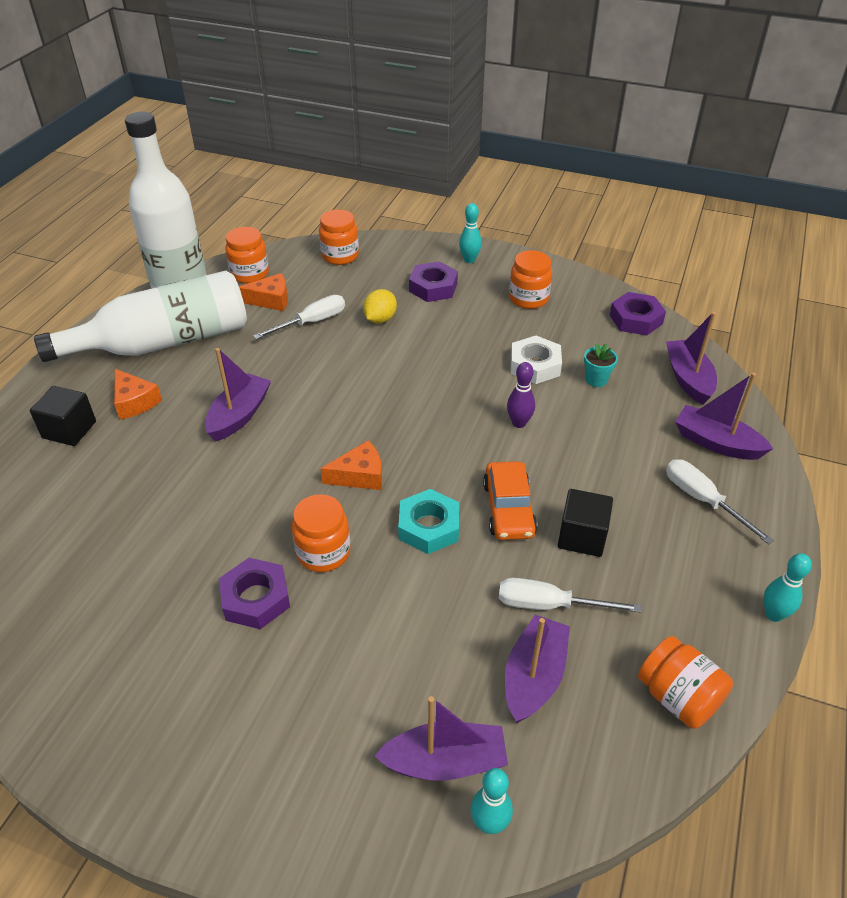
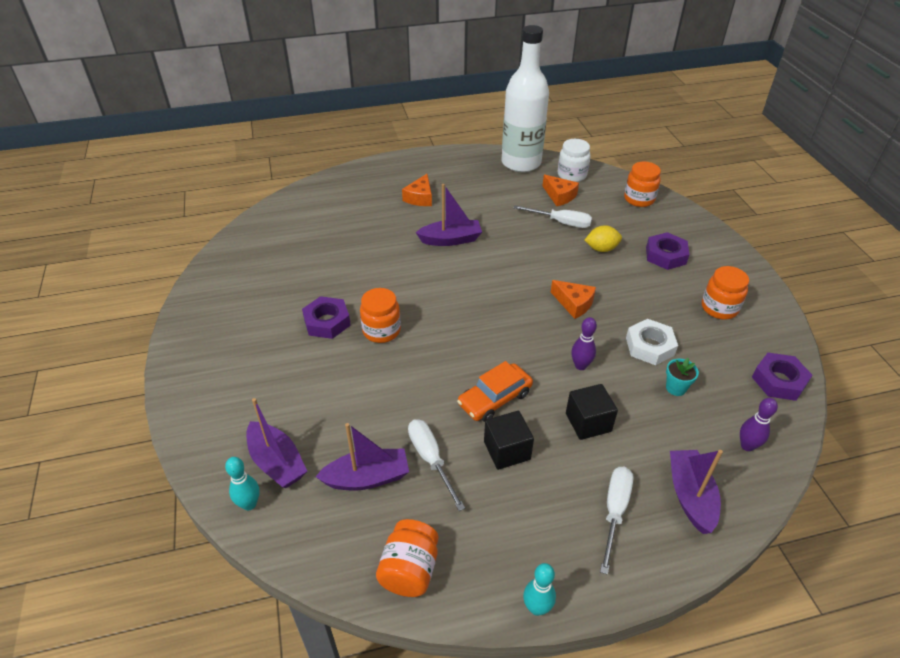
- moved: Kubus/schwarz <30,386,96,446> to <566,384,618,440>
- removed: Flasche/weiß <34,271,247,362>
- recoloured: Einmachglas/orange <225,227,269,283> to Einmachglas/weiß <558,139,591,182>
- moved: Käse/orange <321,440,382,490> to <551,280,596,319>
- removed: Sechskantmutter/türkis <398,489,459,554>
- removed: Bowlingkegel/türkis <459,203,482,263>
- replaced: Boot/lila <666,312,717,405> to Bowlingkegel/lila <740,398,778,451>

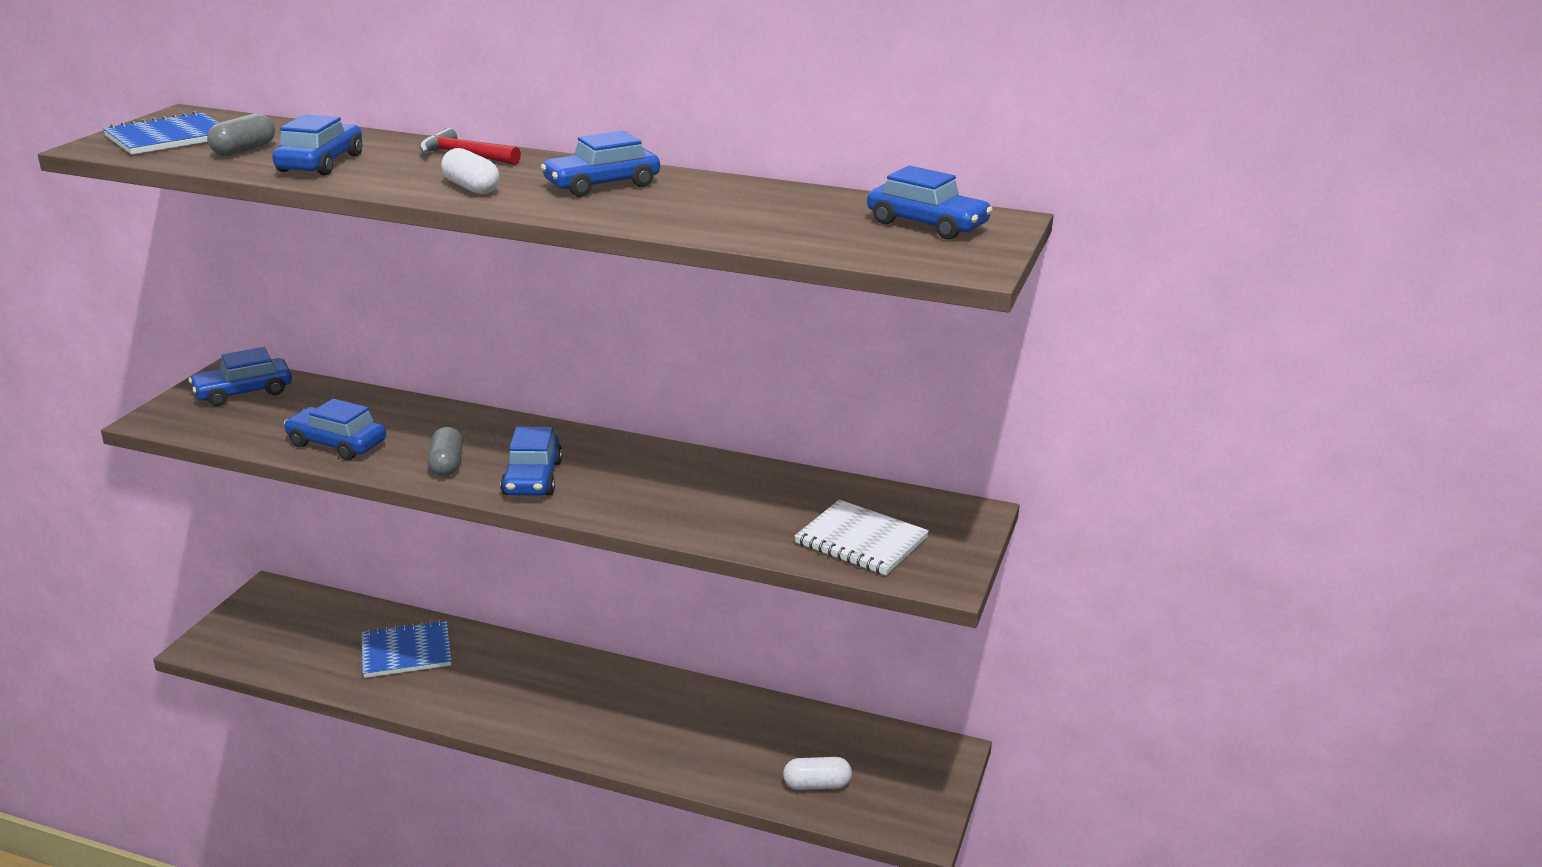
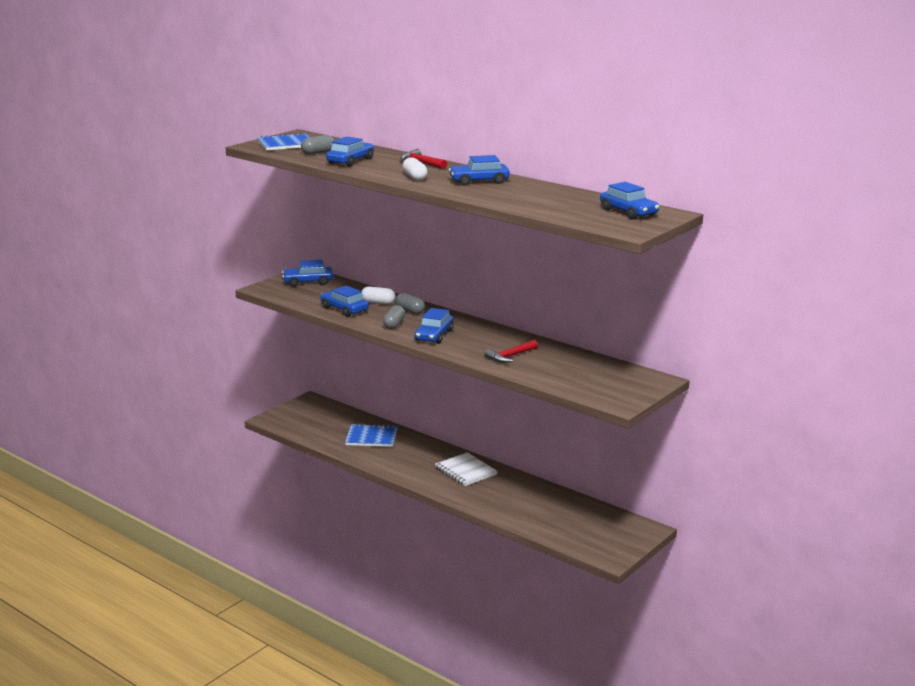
- moved: Kapsel/weiß <783,757,852,790> to <362,287,395,304>
- moved: Notizbuch/weiß <794,500,929,575> to <435,452,498,486>
- added: Kapsel/grau <395,293,425,314>
- added: Hammer/rot <484,340,538,363>

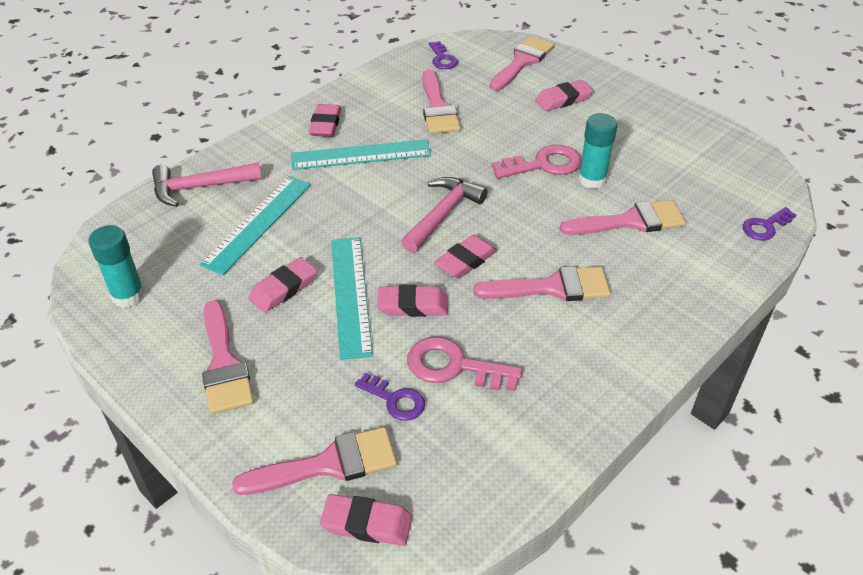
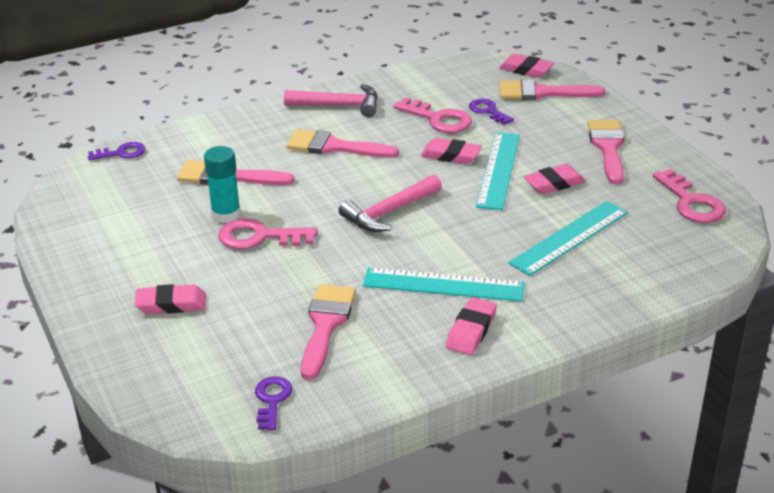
- replaced: Klebestift/türkis <88,225,145,307> to Schlüssel/rosa <653,169,726,223>
- moved: Hammer/rosa <152,162,262,207> to <284,84,378,117>
- removed: Radiergummi/rosa <434,235,497,279>
- removed: Pinsel/rosa <490,36,554,91>

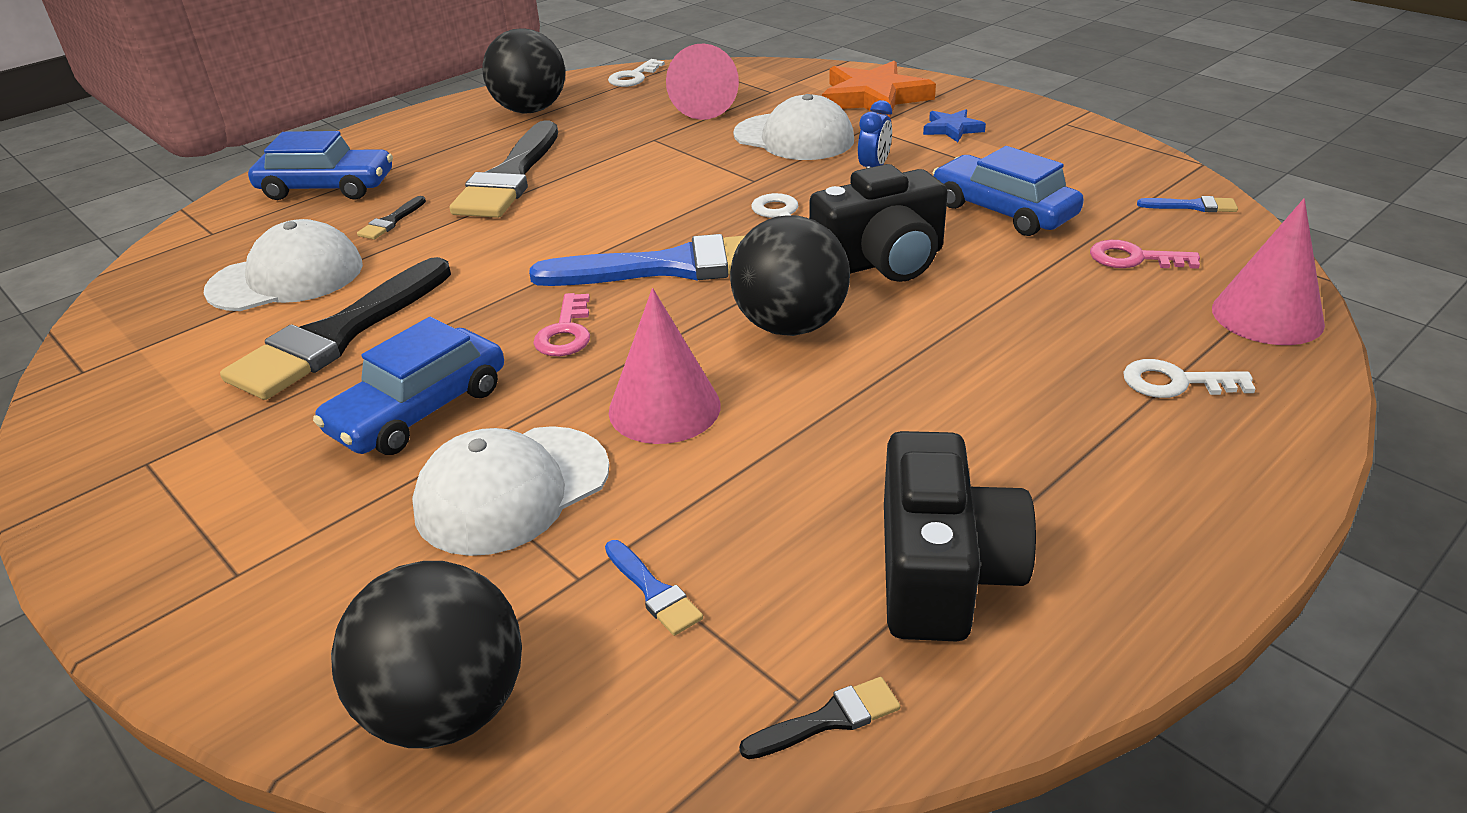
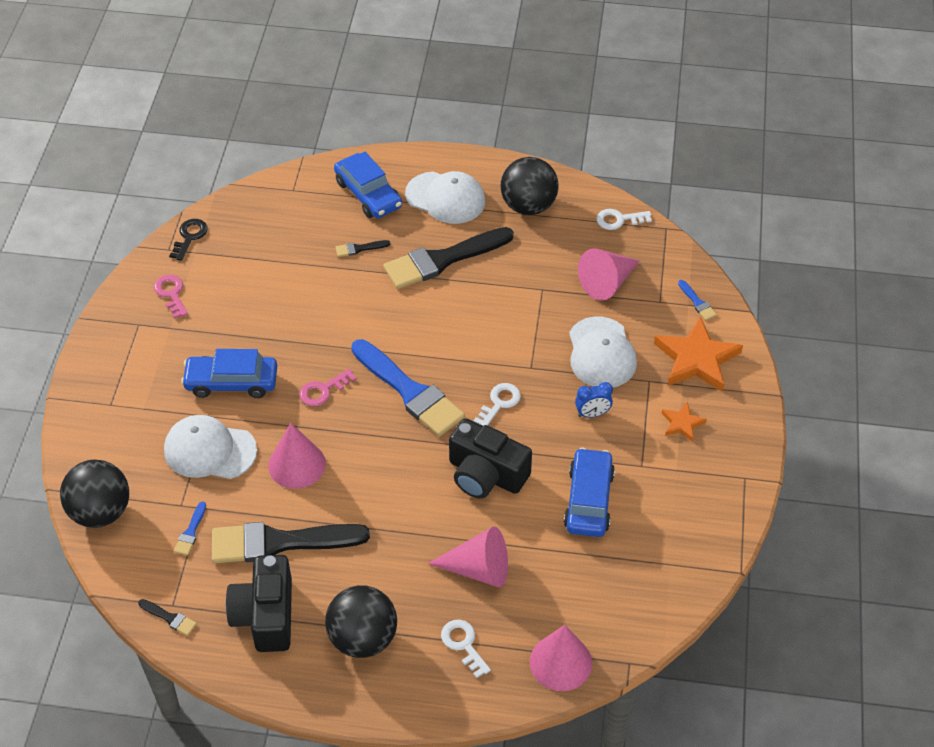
- moved: Kappe/weiß <203,219,363,311> to <405,171,485,224>
- moved: Pinsel/schwarz <220,257,451,400> to <212,522,370,563>
- moved: Ball/schwarz <730,215,850,336> to <325,585,397,658>
- turned: Kamera/schwarz <884,431,1036,642> = <226,555,292,652> 120 degrees clockwise
- recoloured: Stern/blau <923,109,986,142> to Stern/orange <662,402,707,442>
- moved: Schlüssel/rosa <1090,240,1200,269> to <154,275,188,318>
- moved: Pinsel/blau <1137,196,1238,212> to <678,280,717,320>
- added: Schlüssel/schwarz <169,219,208,261>
- added: Kegel/rosa <428,526,508,588>

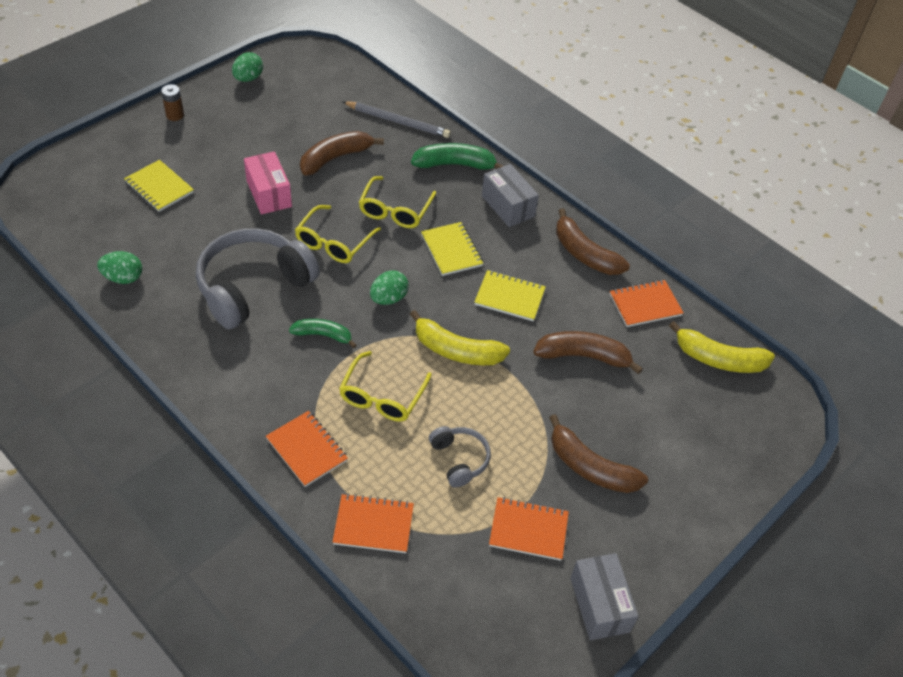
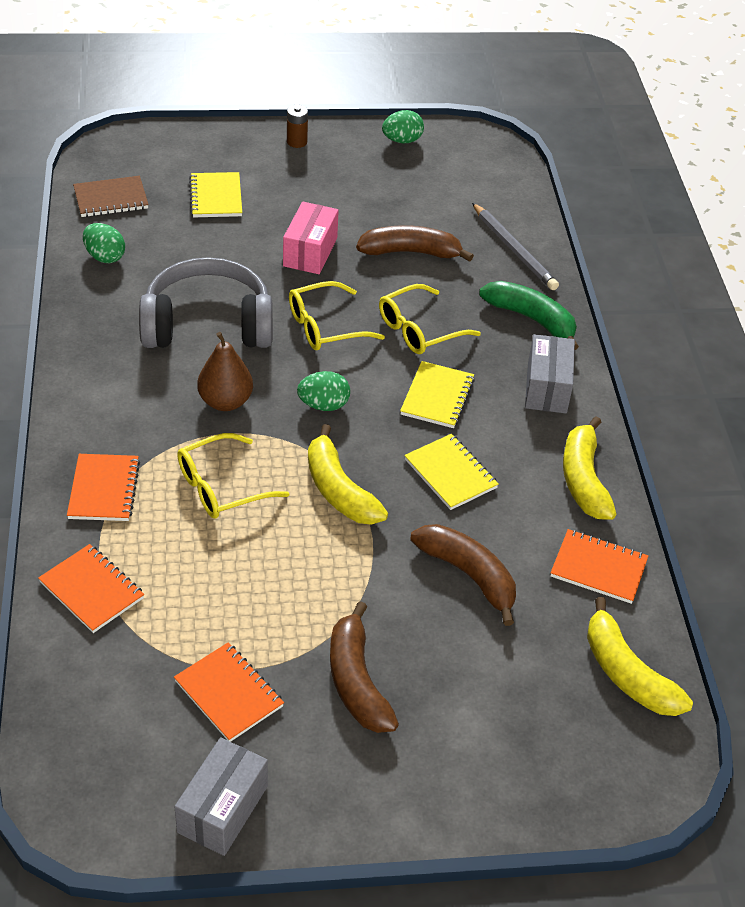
- replaced: Banane/grün <289,319,356,348> to Birne/braun <197,332,253,411>
- removed: Kopfhörer/grau <429,426,491,488>
- recoloured: Banane/braun <556,208,630,275> to Banane/gelb <563,416,617,520>
- added: Notizbuch/braun <73,176,149,217>

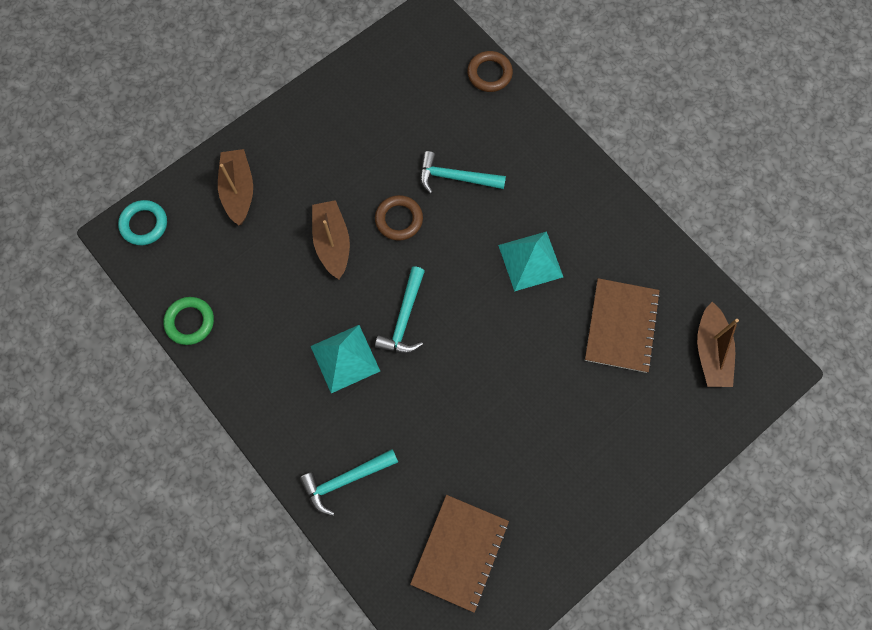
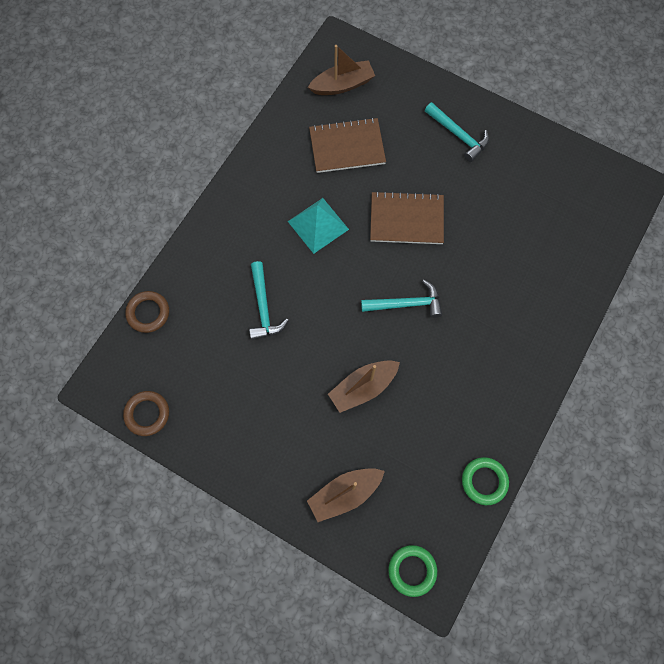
- recoloured: Ring/türkis <118,200,167,245> to Ring/grün <388,545,437,597>
- moved: Hammer/türkis <299,449,398,516> to <425,102,489,162>
- removed: Pyramide/türkis <311,325,380,393>
- moved: Ring/braun <375,195,423,241> to <123,391,169,436>
- moved: Notizbuch/braun <410,495,509,613> to <370,191,444,244>

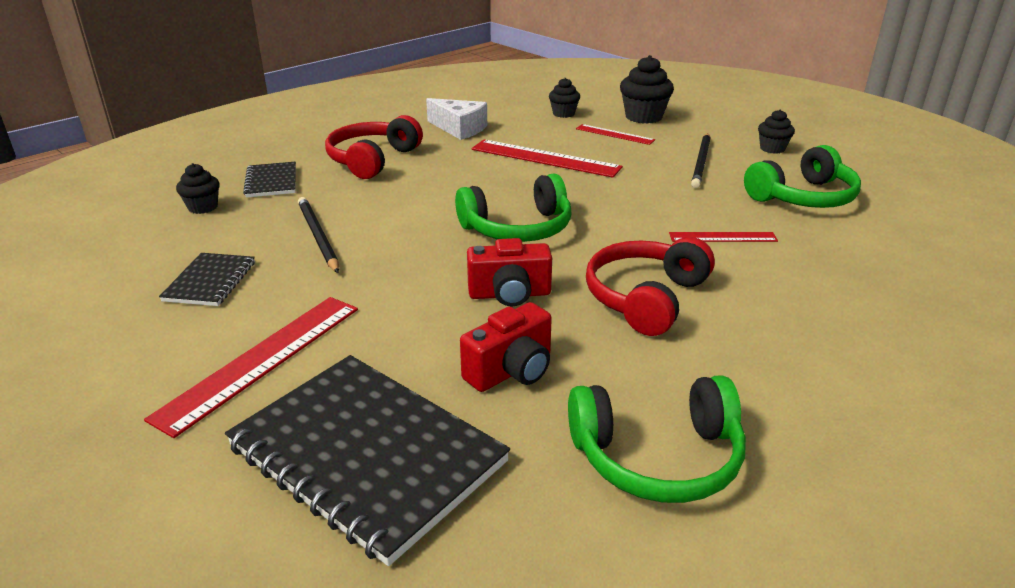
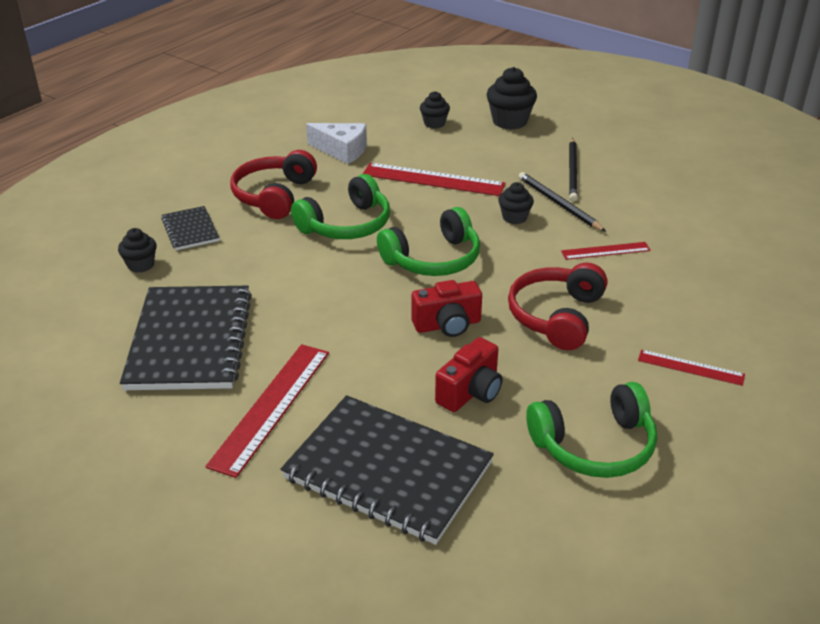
- resized: Notizbuch/schwarz <159,253,255,306> = <120,286,252,390> x2.05
- moved: Bleistift/schwarz <298,197,339,273> to <518,172,606,232>
- moved: Lineal/rot <576,124,655,145> to <638,350,745,386>
- moved: Kopfhörer/grün <744,145,861,208> to <291,174,390,239>
- moved: Muffin/schwarz <758,110,795,154> to <498,182,534,224>

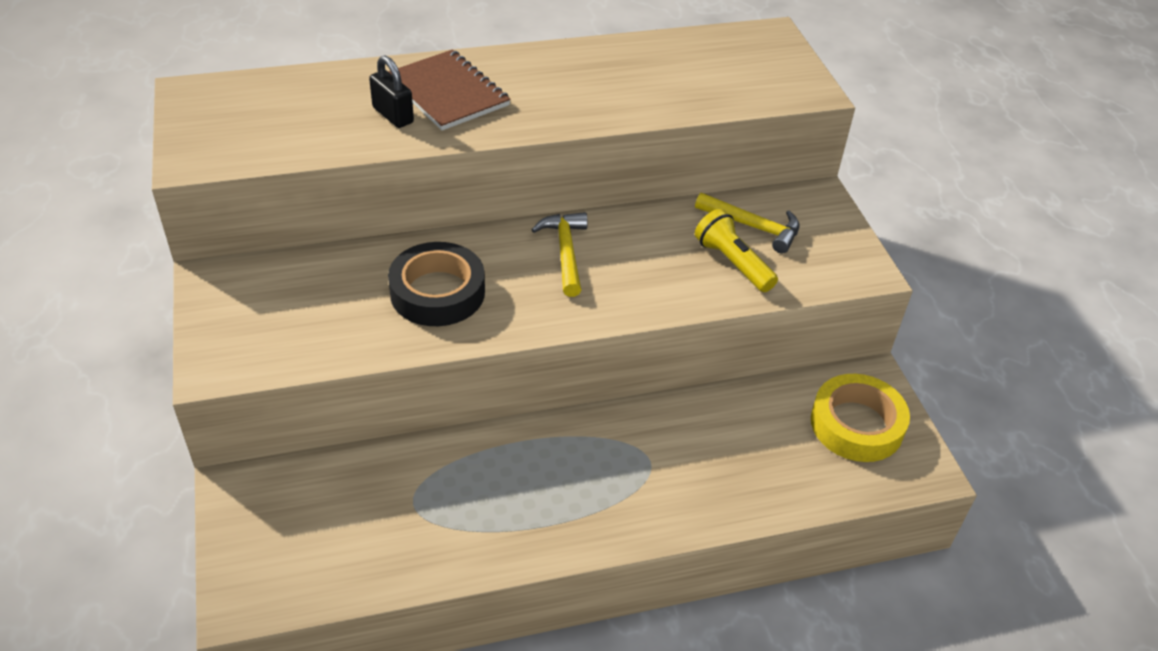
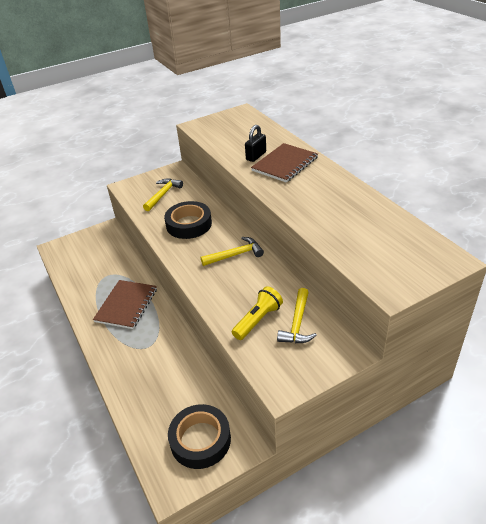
- recoloured: Klebeband/gelb <811,374,910,462> to Klebeband/schwarz <168,404,231,469>
- added: Notizbuch/braun <93,280,157,329>
- added: Hammer/gelb <143,179,183,211>

